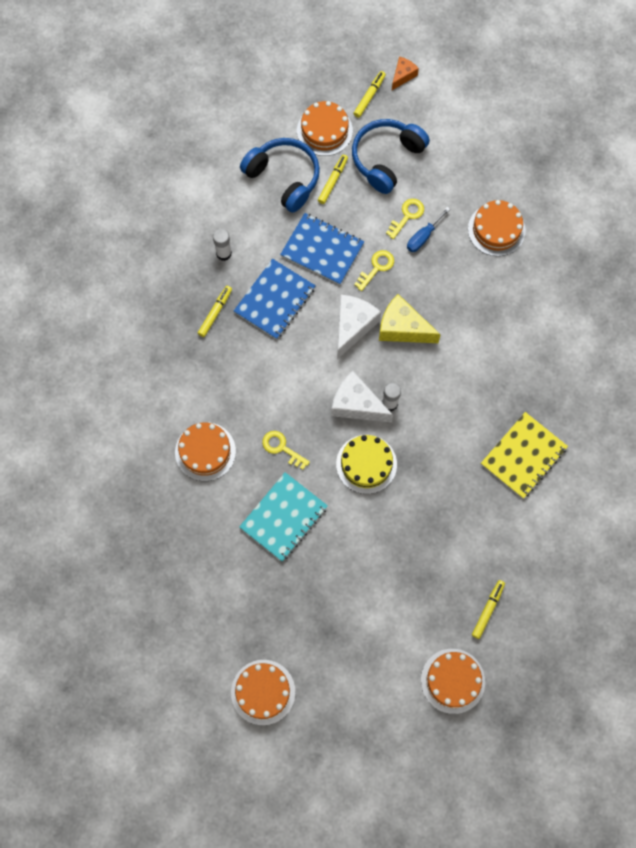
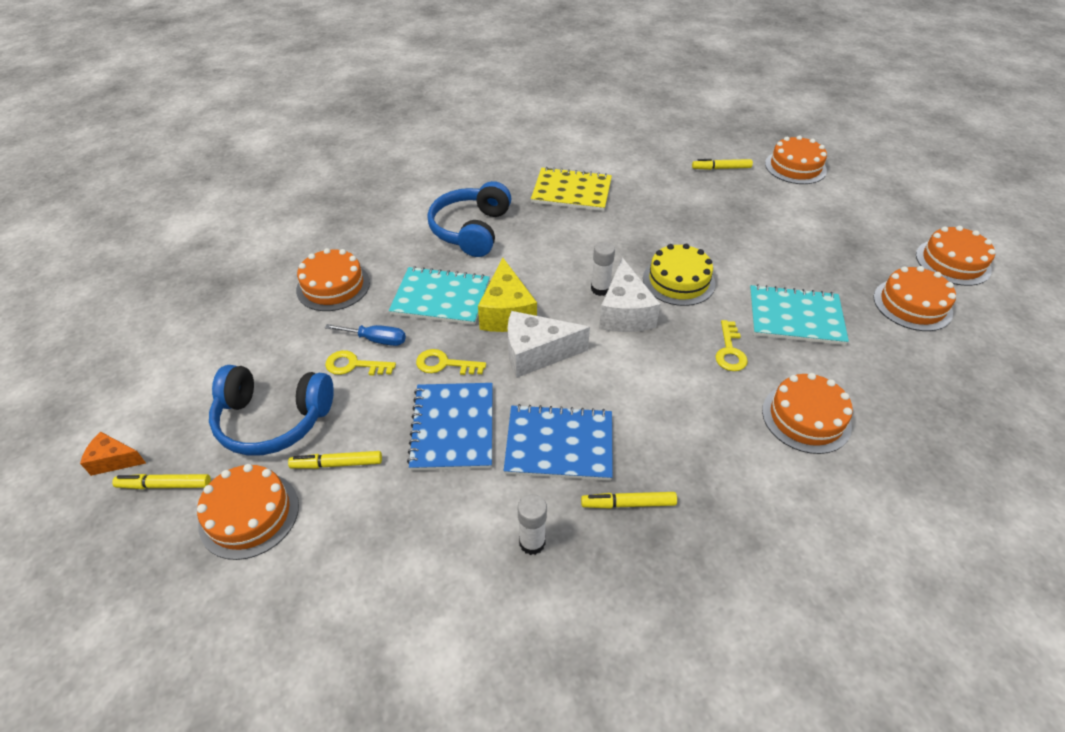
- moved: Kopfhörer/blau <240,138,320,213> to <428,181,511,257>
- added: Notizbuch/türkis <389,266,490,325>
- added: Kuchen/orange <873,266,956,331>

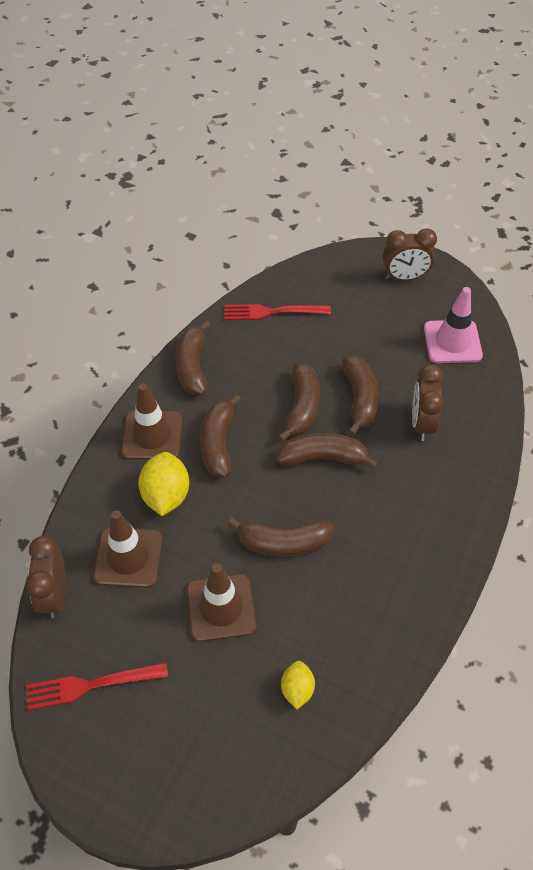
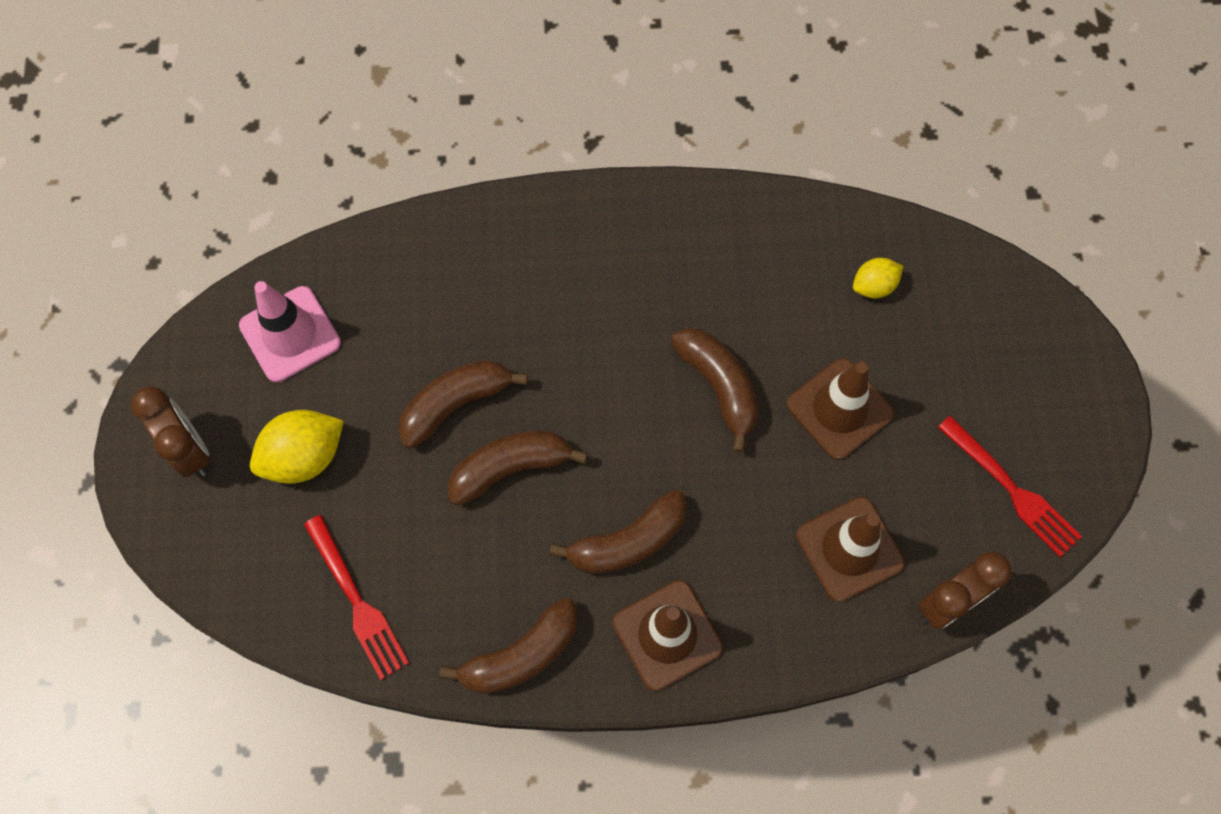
- moved: Zitrone/gelb <138,452,189,516> to <250,410,344,484>
- removed: Banane/braun <277,433,378,469>
- removed: Wecker/braun <412,364,444,441>

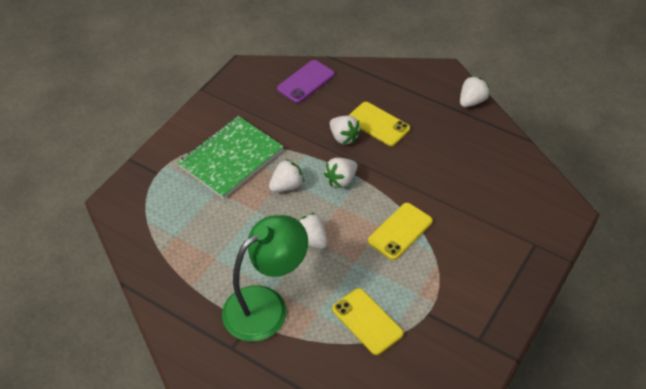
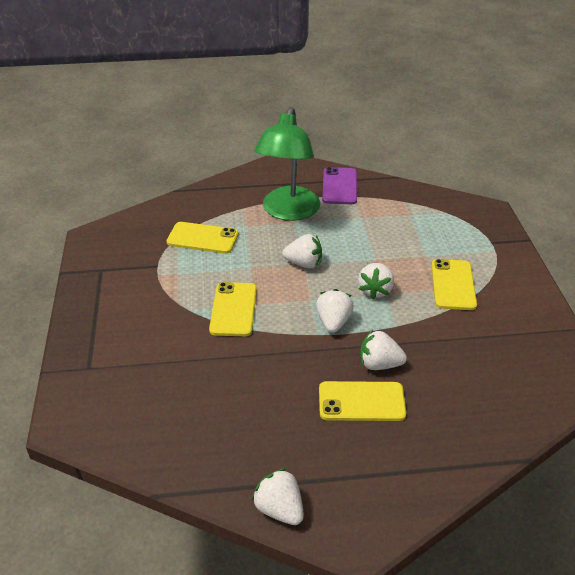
- replaced: Notizbuch/grün <178,116,284,199> to Handy/gelb <431,259,477,310>
- moved: Handy/lila <277,60,335,103> to <322,167,357,204>
- turned: Erdbeere/weiß <460,76,490,107> = <252,468,304,525> 135 degrees clockwise

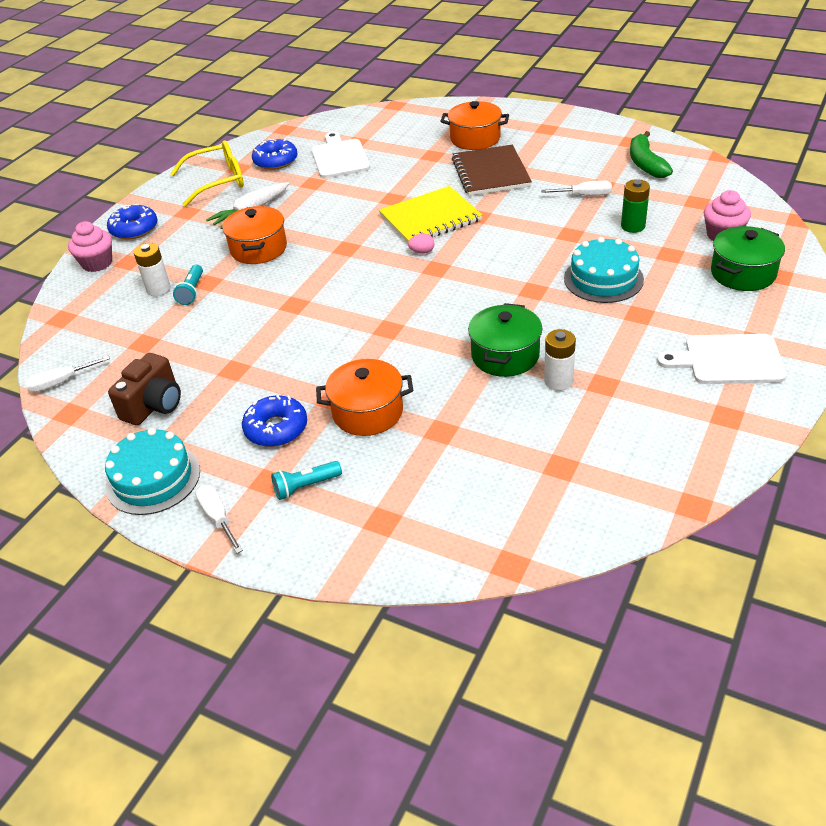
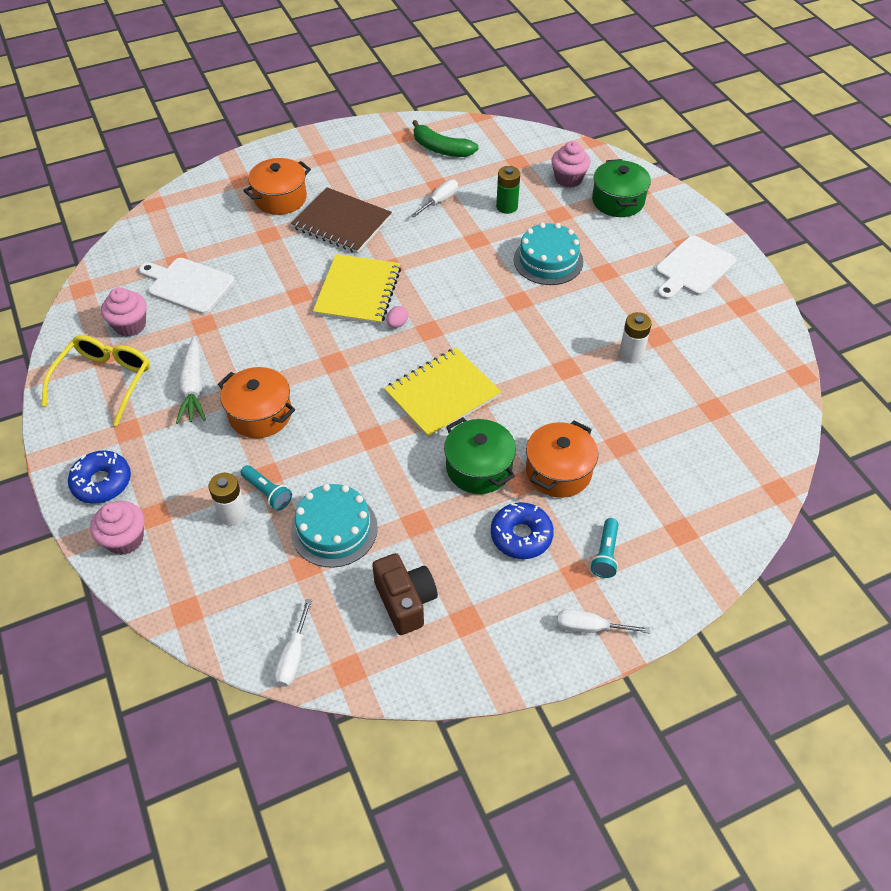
- moved: Kuchen/türkis <105,428,200,515> to <291,484,378,568>
- replaced: Donut/blau <252,139,298,170> to Muffin/rosa <101,287,147,337>
- moved: Kochtopf/grün <468,303,543,377> to <444,417,516,494>
- added: Notizbuch/gelb <384,348,501,439>

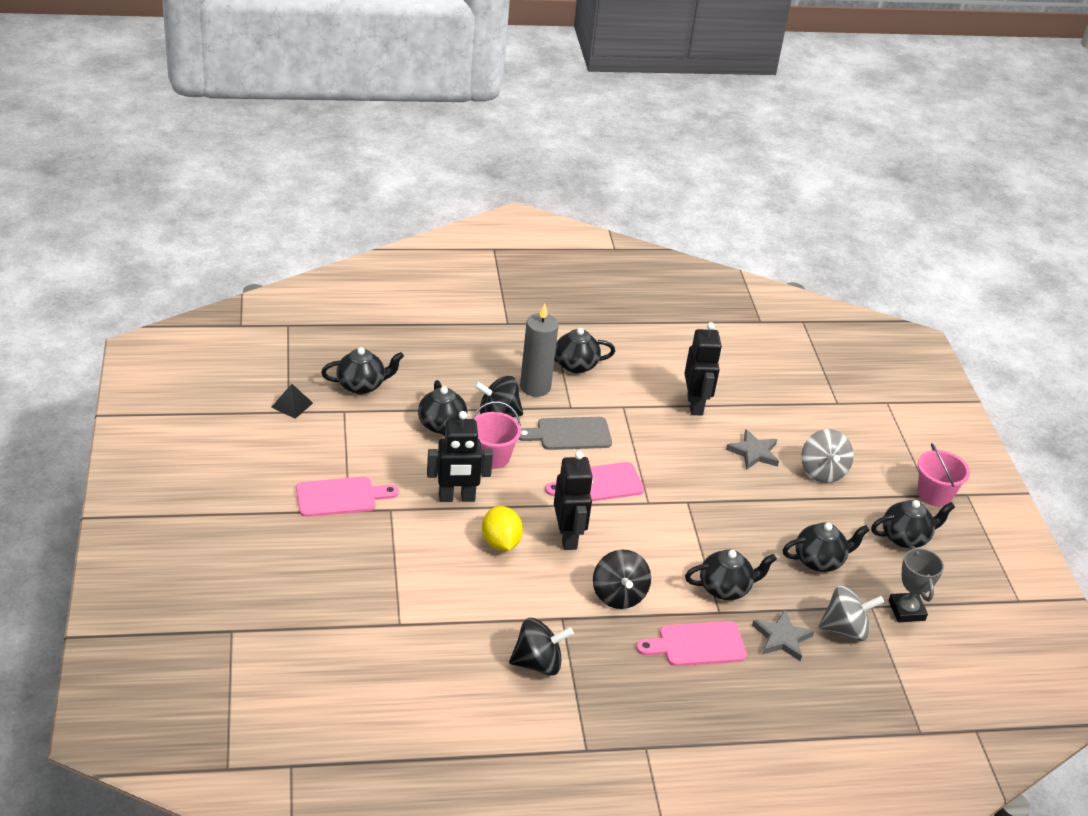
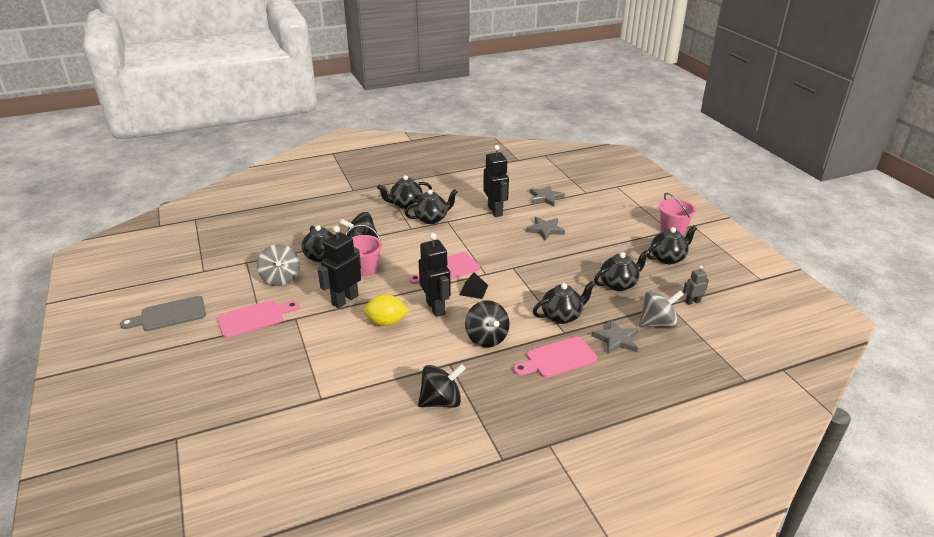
- moved: Pyramide/schwarz <271,384,313,419> to <459,273,488,299>
- moved: Teekanne/schwarz <321,347,404,394> to <405,189,458,224>
- turned: Roboter/schwarz <427,411,493,502> = <318,226,361,308> 150 degrees clockwise
- turned: Zitrone/gelb <482,506,523,551> = <363,294,409,326> 60 degrees counterclockwise
- moved: Schneidebrett/grau <518,417,612,450> to <120,296,206,331>
- removed: Kerze/grau <520,304,559,397>
- moved: Kreisel/grau <801,429,854,483> to <257,244,300,286>
- replaced: Pokal/grau <888,546,944,622> to Roboter/grau <683,266,709,305>
- added: Stern/grau <530,185,565,206>

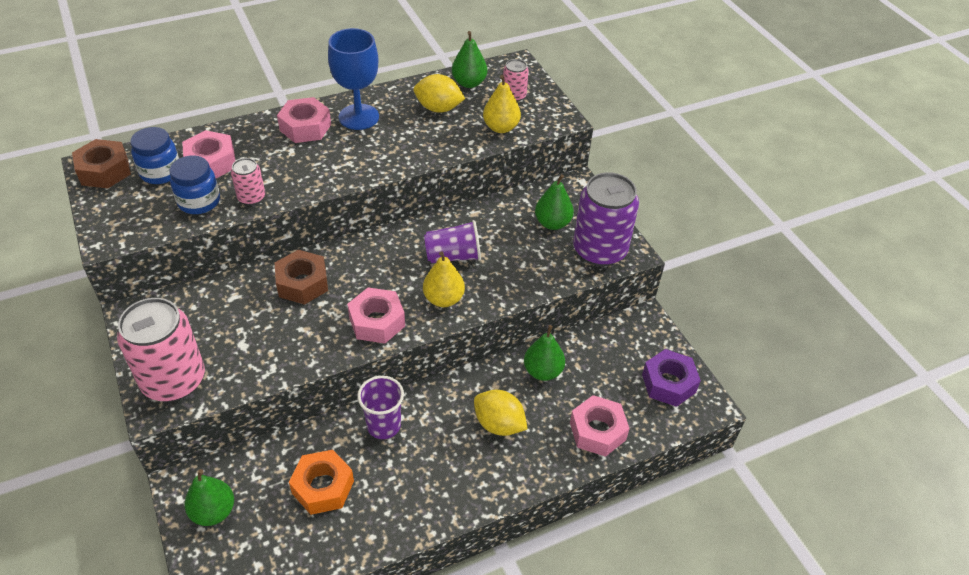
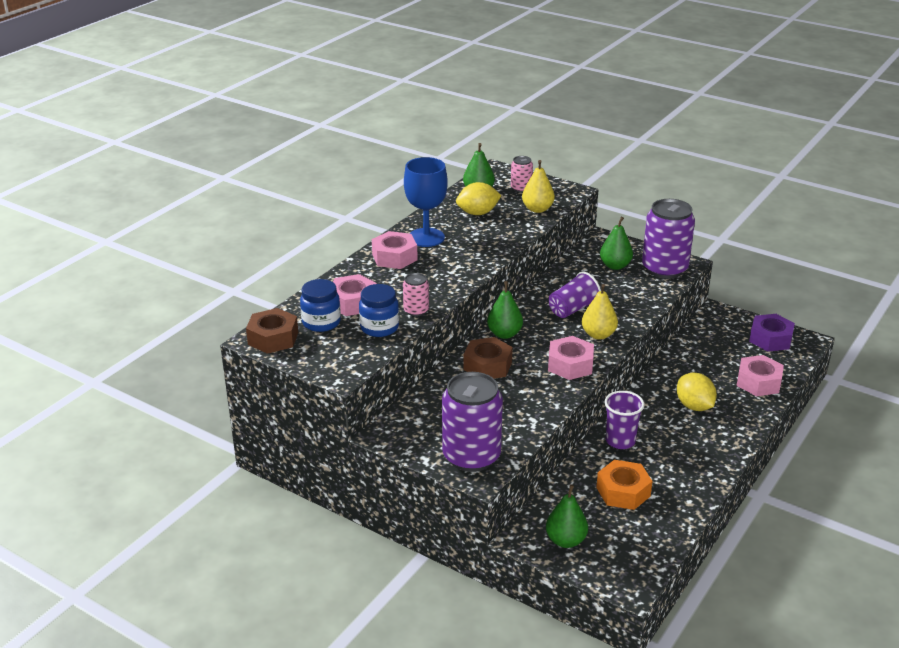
- recoloured: Dose/rosa <117,298,205,402> to Dose/lila <442,372,503,472>
- turned: Zitrone/gelb <474,390,528,436> = <677,372,717,411> 60 degrees clockwise
- moved: Birne/grün <524,325,565,381> to <487,281,523,339>

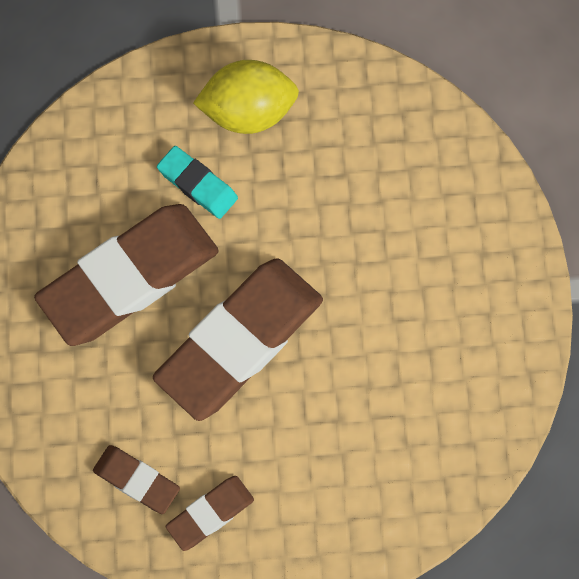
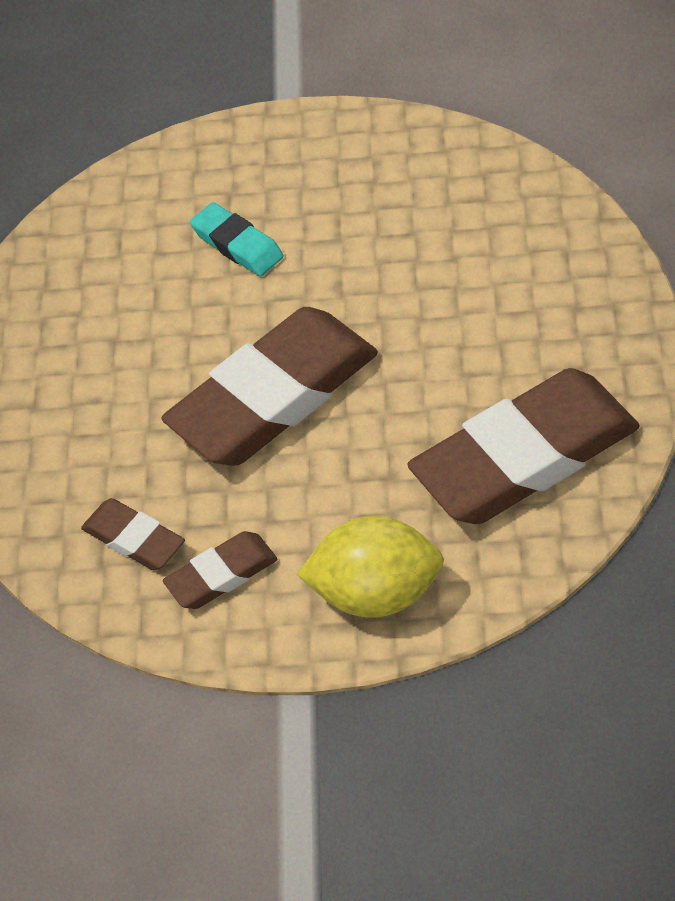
- moved: Radiergummi/braun <34,204,219,346> to <408,368,639,524>
- moved: Zitrone/gelb <193,60,299,134> to <297,516,444,618>

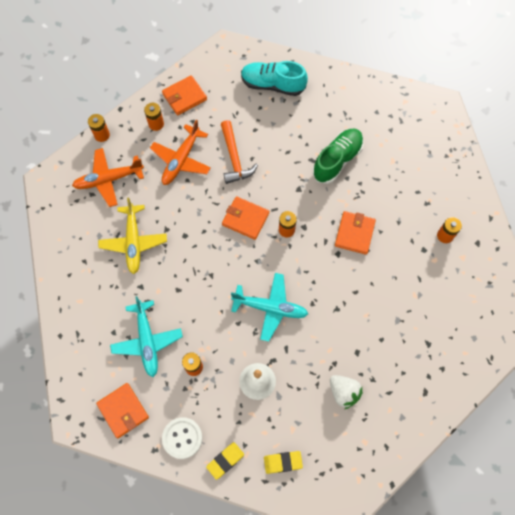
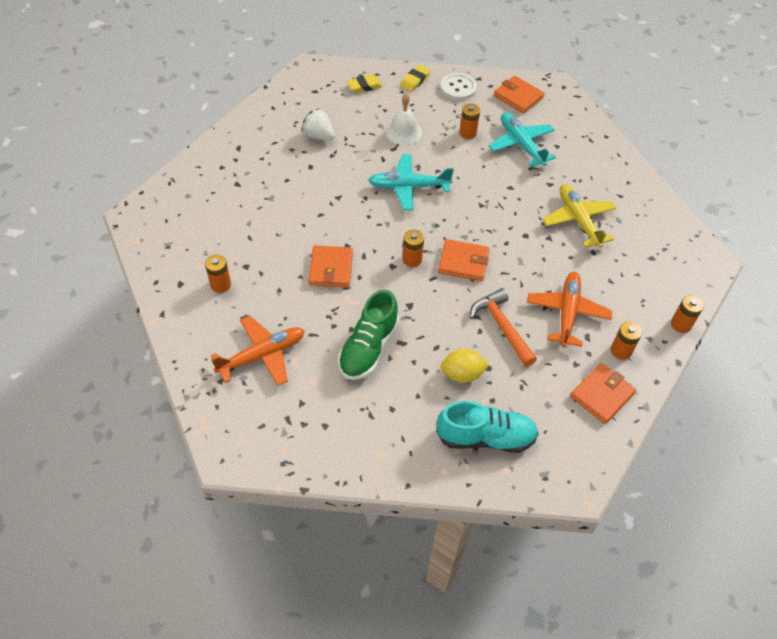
- moved: Flugzeug/orange <72,148,144,207> to <211,316,305,386>
- added: Zitrone/gelb <440,349,490,383>

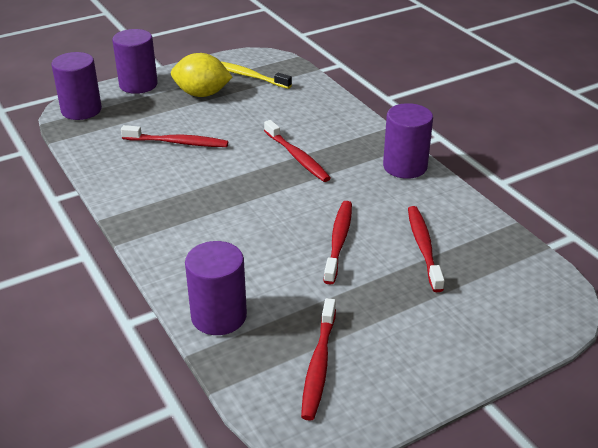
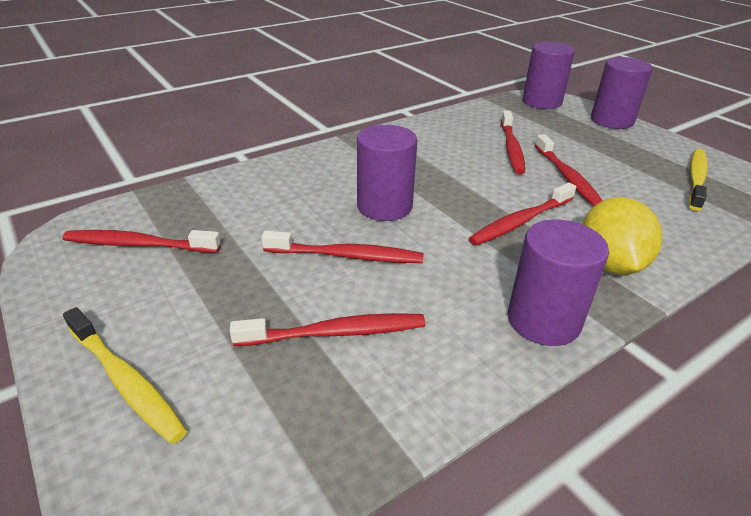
- moved: Zitrone/gelb <171,53,233,97> to <582,197,662,275>
- moved: Vollzylinder/lila <185,241,247,335> to <357,125,417,221>
- added: Zahnbürste/gelb <63,307,187,444>
- added: Zahnbürste/rot <535,134,603,206>

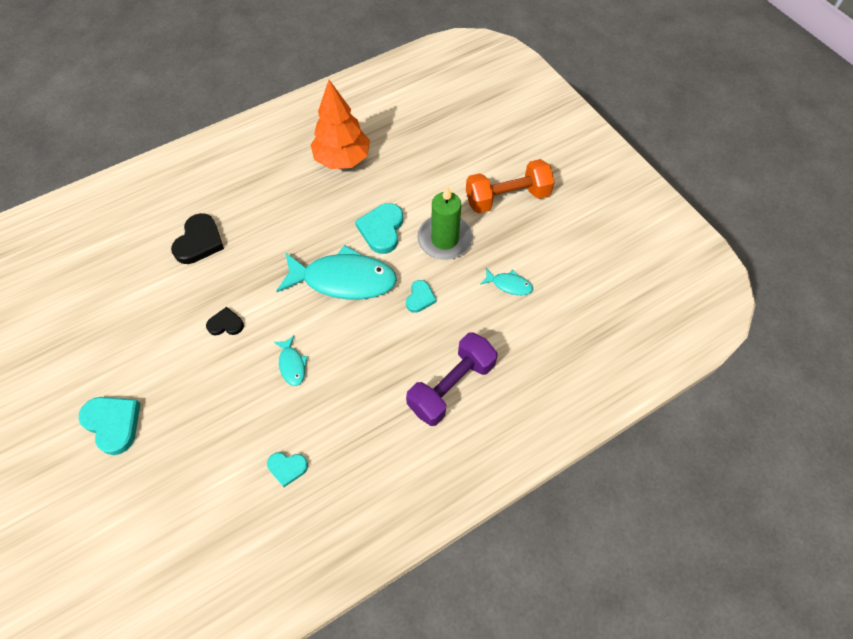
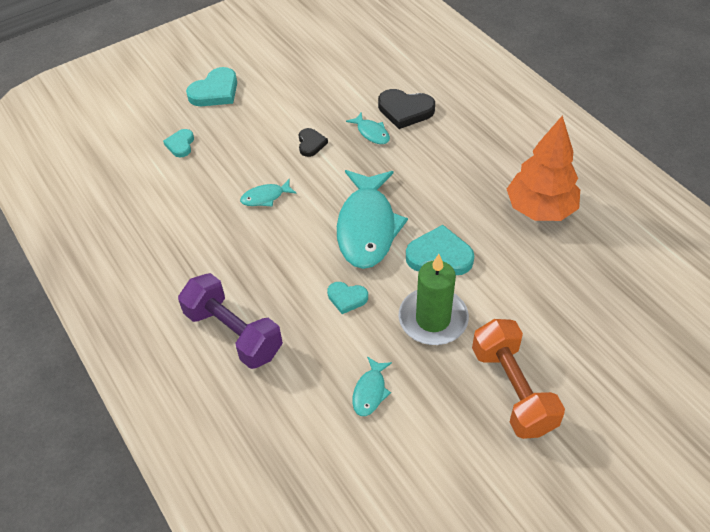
- moved: Herz/türkis <267,452,308,487> to <163,129,194,158>
- added: Fisch/türkis <346,113,390,144>

